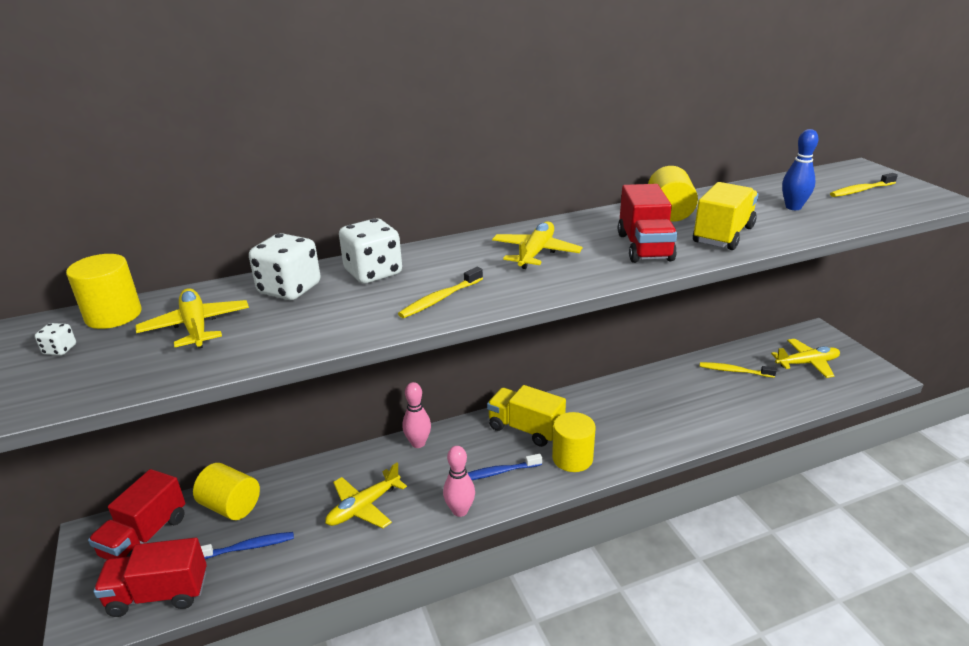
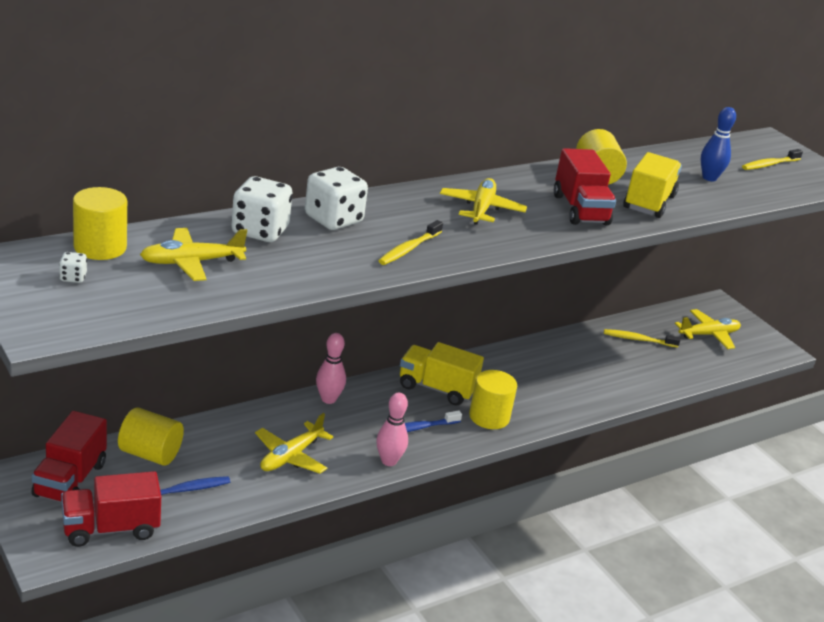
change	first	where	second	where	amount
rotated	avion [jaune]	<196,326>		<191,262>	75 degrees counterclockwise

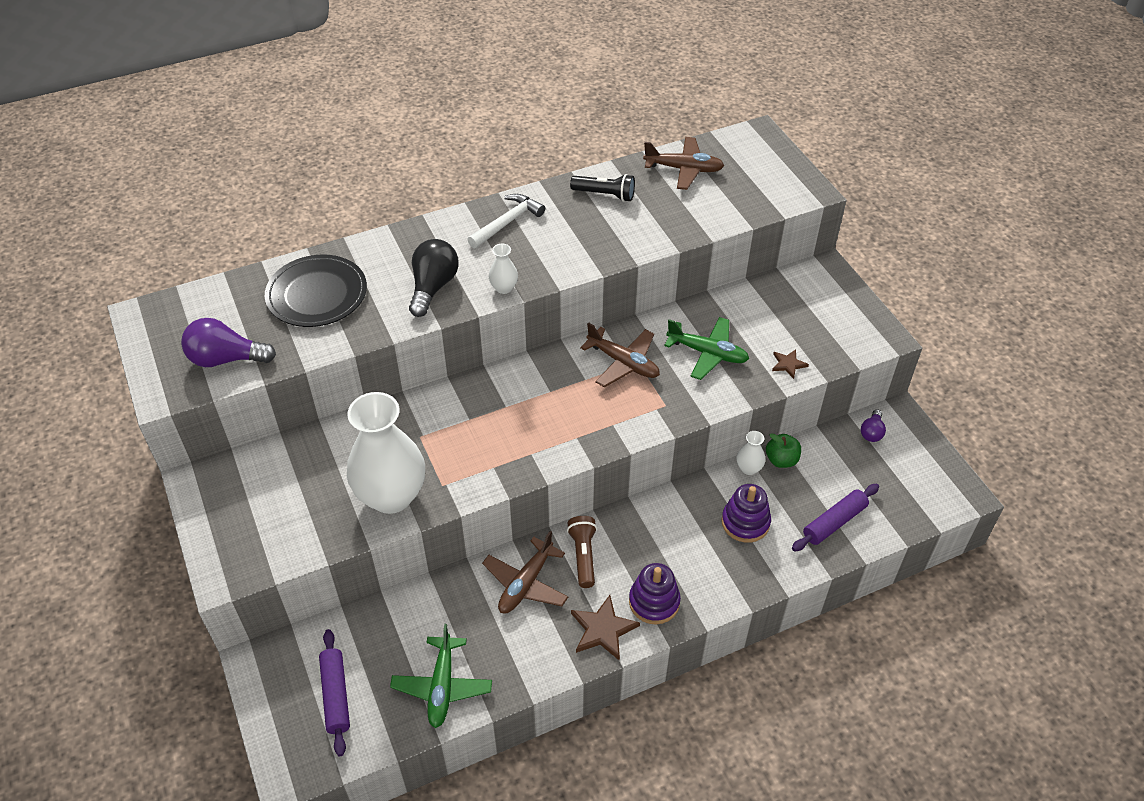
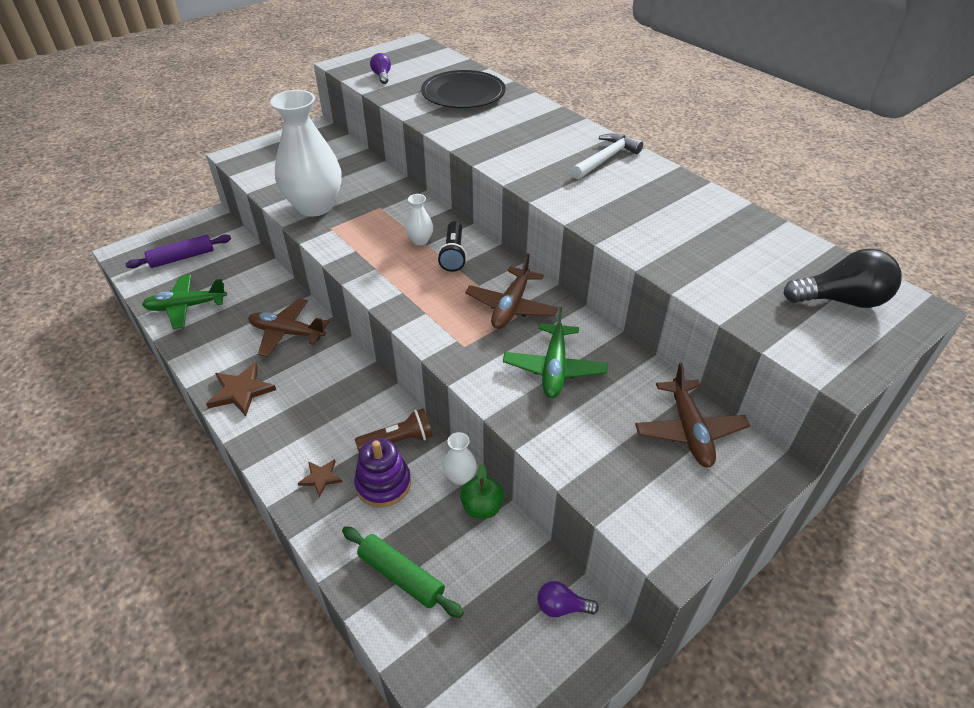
change	first	where	second	where	amount
shifted	avion [marron]	<683,169>		<689,430>	
shifted	lampe de poche [noir]	<605,195>		<453,254>	
rotated	marteau [blanc]	<507,222>		<605,159>	75 degrees counterclockwise
shifted	ampoule [noir]	<433,287>		<841,300>	
shifted	vase [blanc]	<504,288>		<420,240>	
scaled	ampoule [violet]	<226,359>		<382,76>	x0.55
shifted	étoile [marron]	<788,364>		<321,478>	
repainted	rouleau à pâtisserie [violet]	<834,522>	rouleau à pâtisserie [vert]	<401,576>	
shifted	lampe de poche [marron]	<583,555>		<398,441>	
gone	jouet à empiler [violet]	<654,602>			

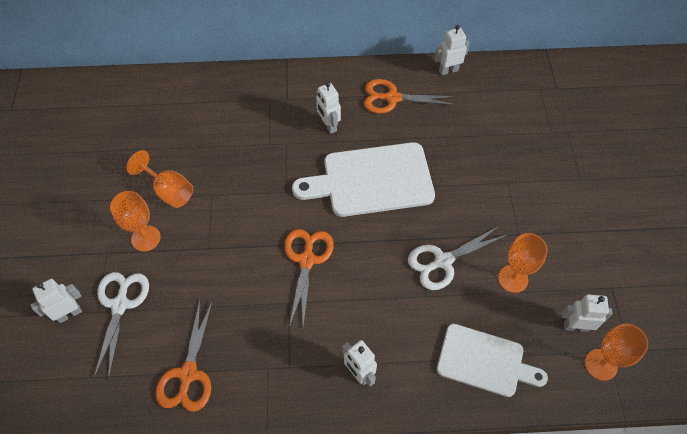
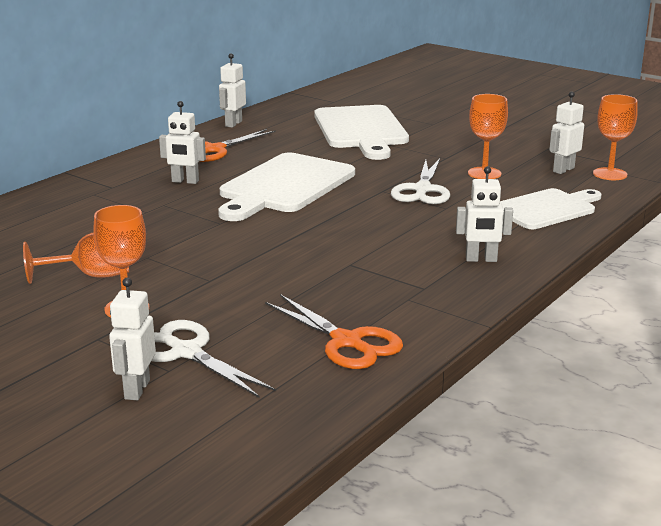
change	first	where	second	where	amount
gone	ciseaux [orange]	<307,259>			
new			planche à découper [blanc]	<361,130>	

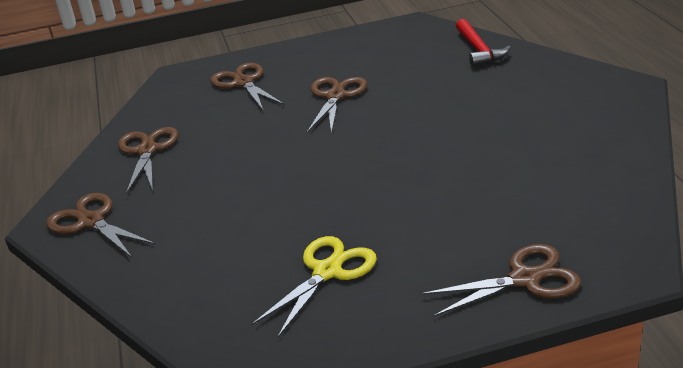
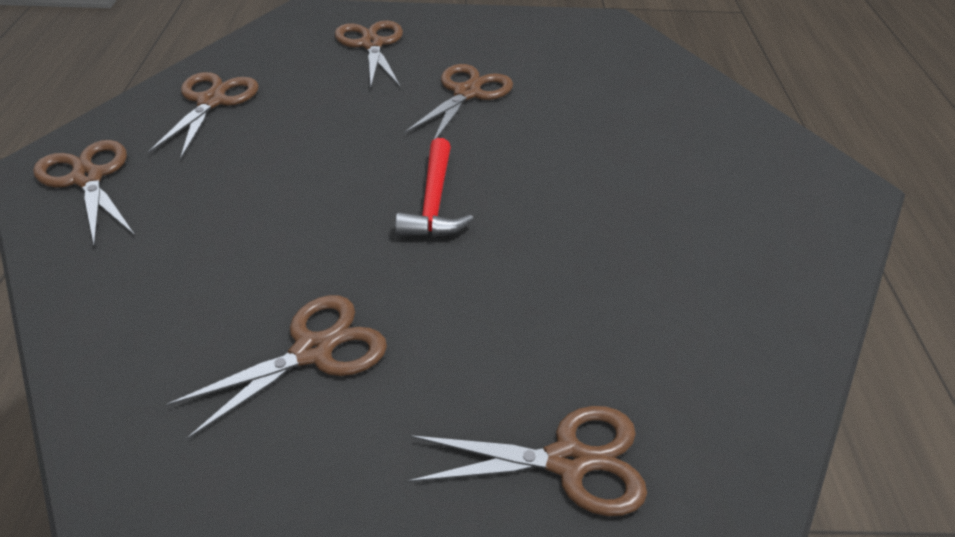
change	first	where	second	where	amount
shifted	marteau [rouge]	<478,50>		<433,202>	
repainted	ciseaux [jaune]	<327,271>	ciseaux [marron]	<313,351>	

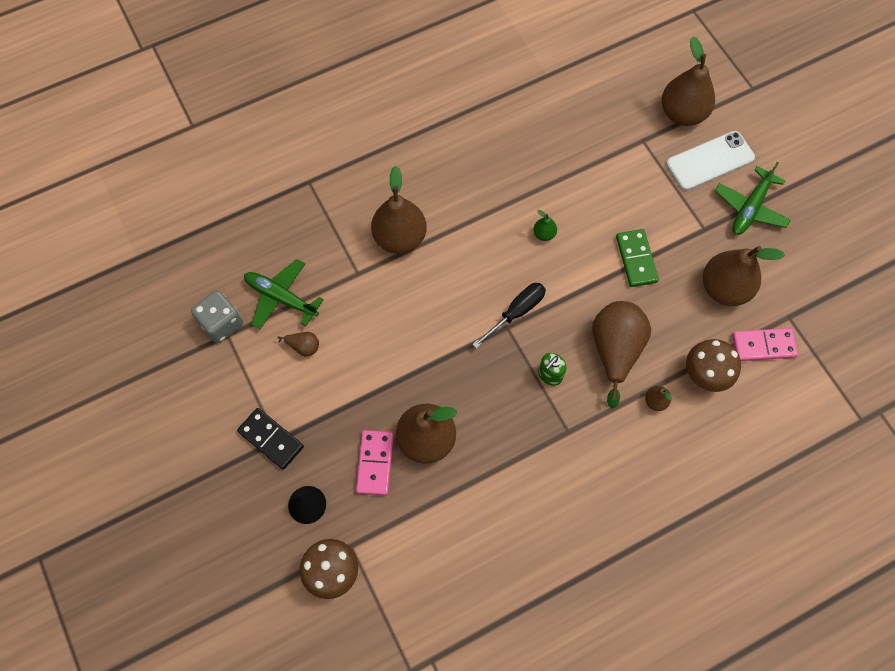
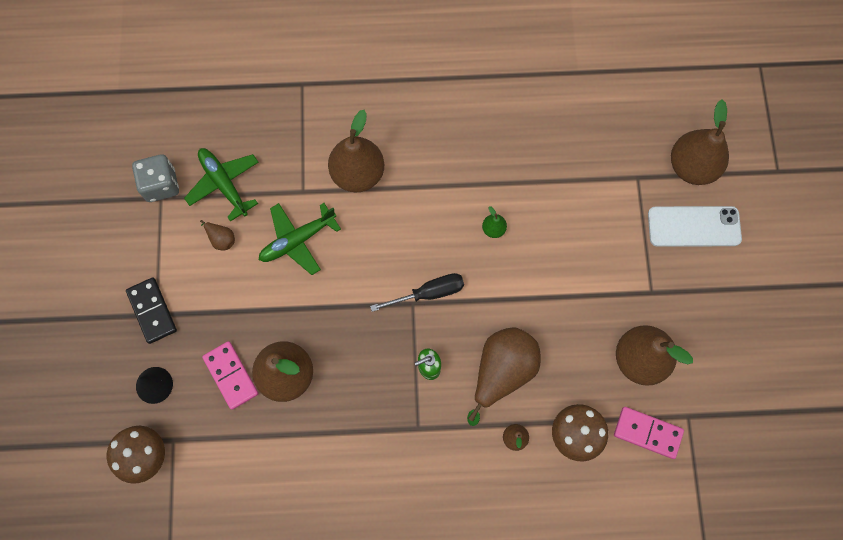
change	first	where	second	where	amount
shifted	avion [vert]	<750,208>		<297,240>	
gone	domino [vert]	<636,259>			
rotated	domino [rose]	<375,463>		<231,375>	60 degrees counterclockwise

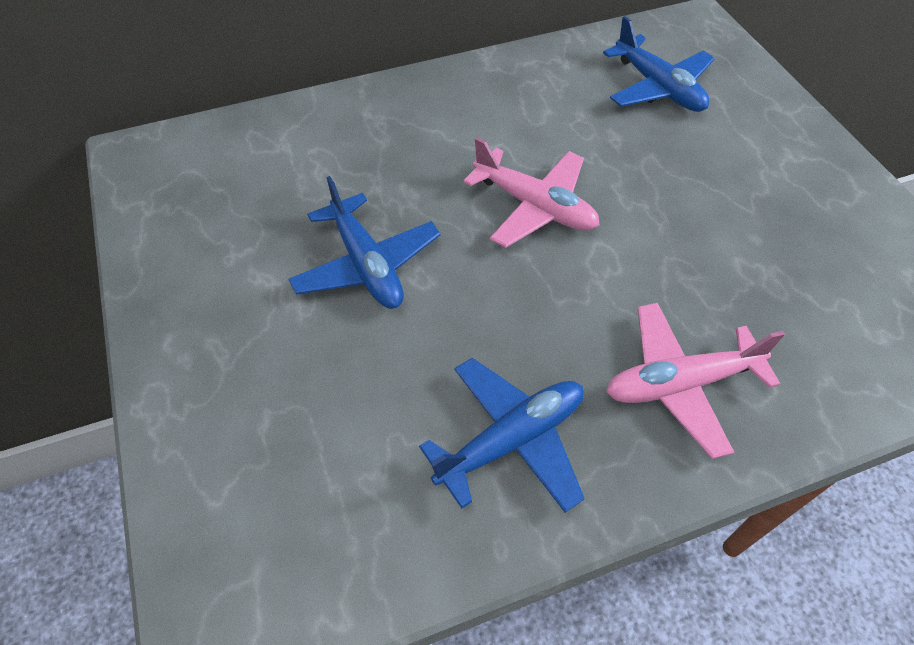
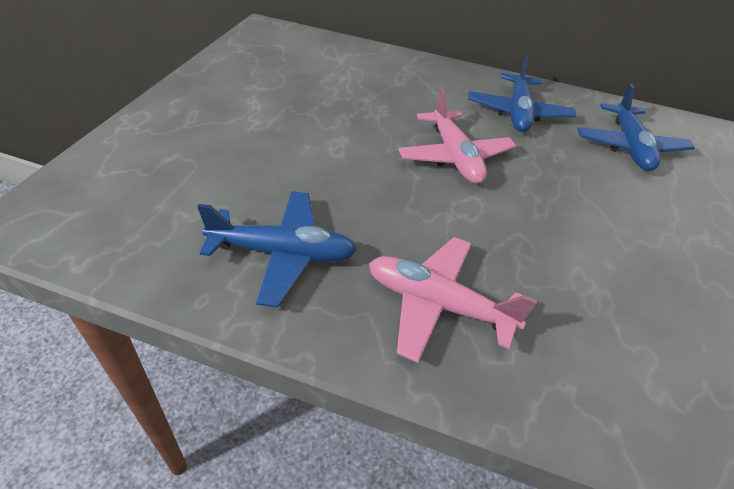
change	first	where	second	where	amount
shifted	avion [bleu]	<366,264>		<517,113>	

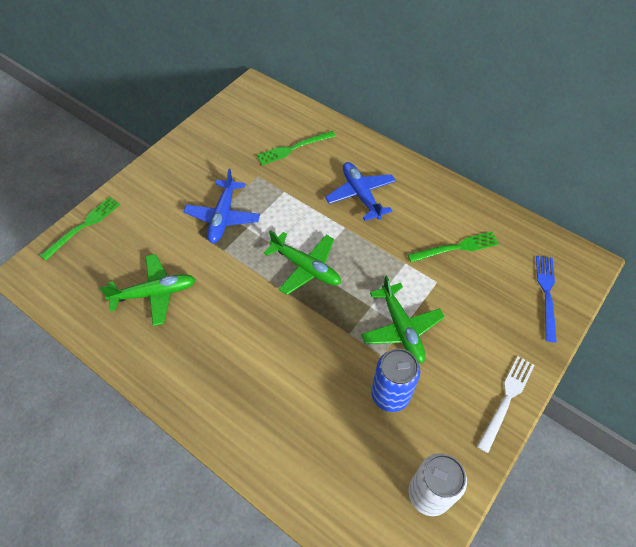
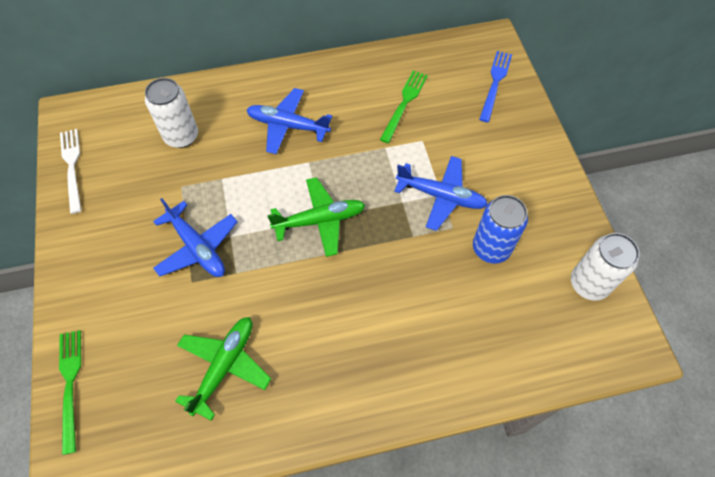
change	first	where	second	where	amount
swapped	fourchette [vert]	<293,148>	canette [blanc]	<181,136>	
rotated	fourchette [bleu]	<546,294>		<495,83>	60 degrees clockwise
repainted	avion [vert]	<401,328>	avion [bleu]	<441,196>	
shifted	fourchette [blanc]	<506,399>		<72,167>	

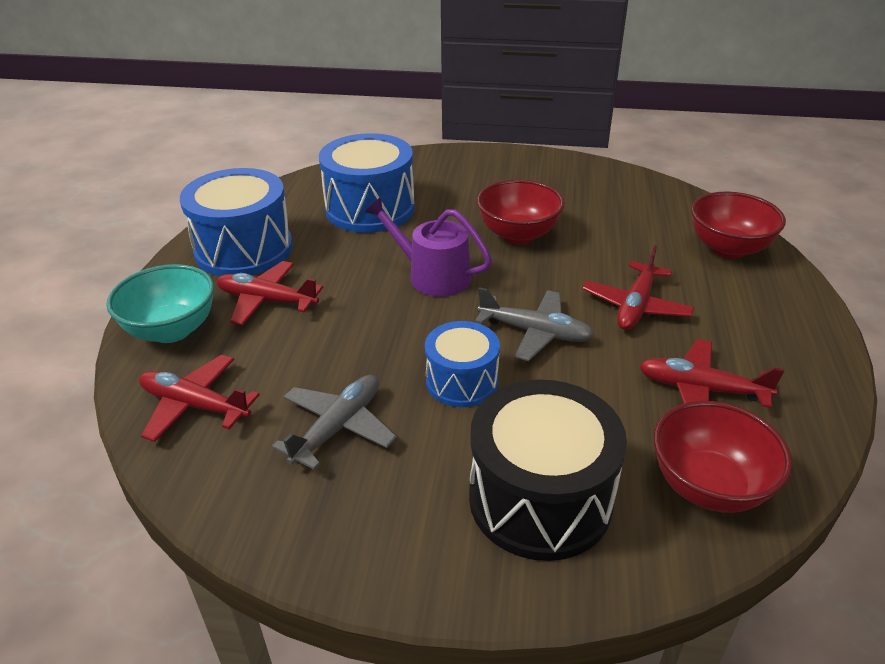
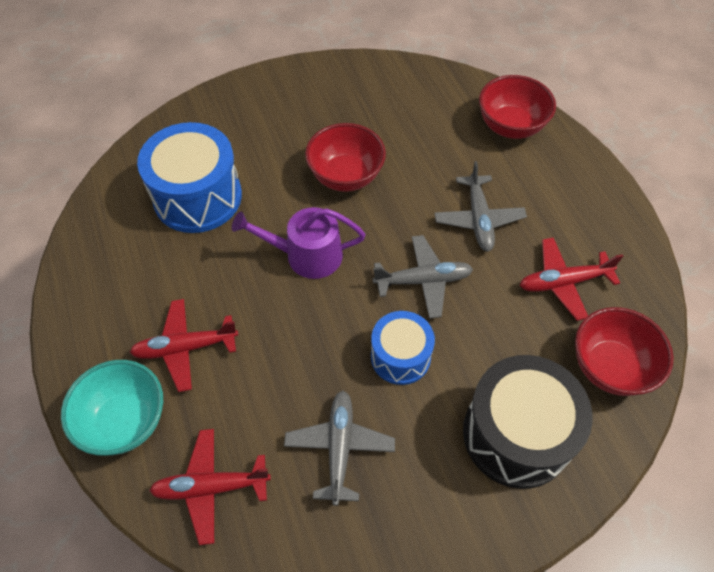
change	first	where	second	where	amount
gone	tambour [bleu]	<244,249>			
repainted	avion [rouge]	<635,306>	avion [gris]	<478,219>	

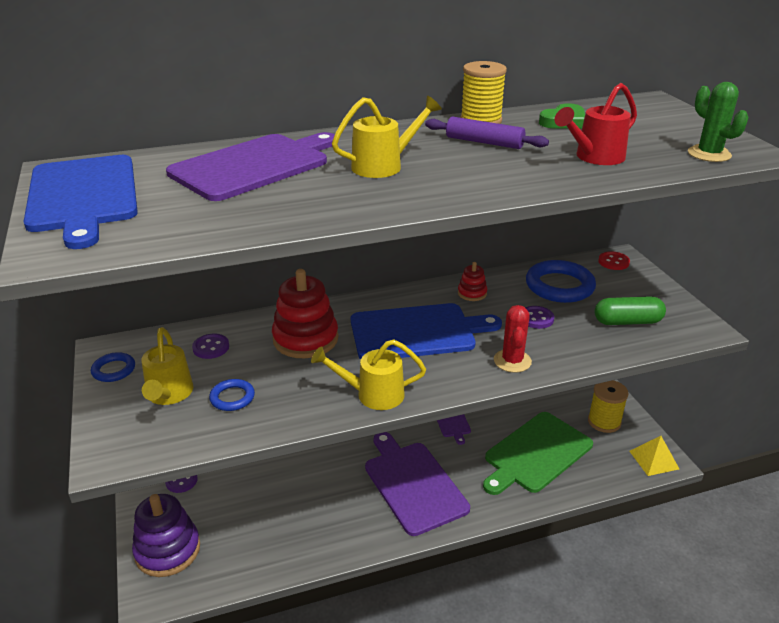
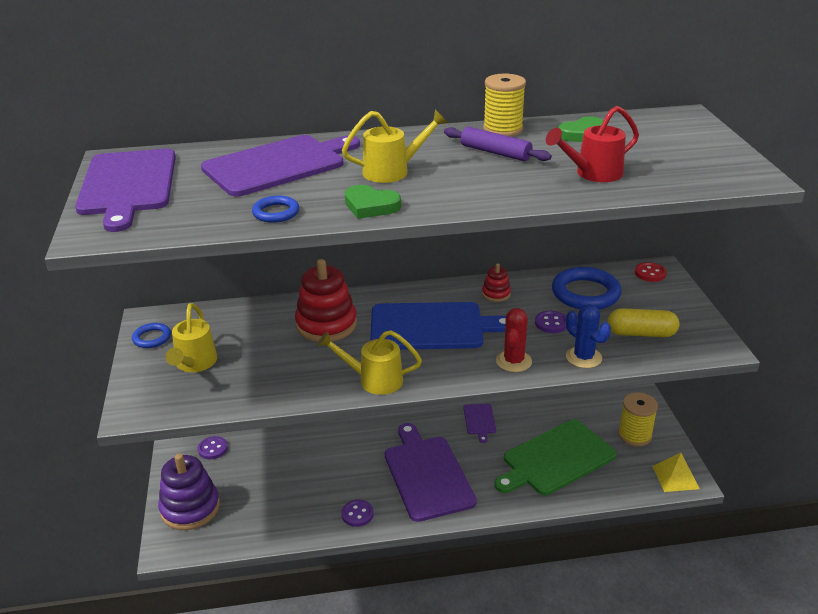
change	first	where	second	where	amount
gone	cactus [vert]	<709,154>			
repainted	planche à découper [bleu]	<83,196>	planche à découper [violet]	<127,185>	
repainted	gélule [vert]	<627,322>	gélule [jaune]	<641,333>	
shifted	bouton [violet]	<211,347>		<357,514>	
shifted	anneau [bleu]	<232,398>		<276,213>	
new			cœur [vert]	<370,206>	
new			cactus [bleu]	<583,357>	

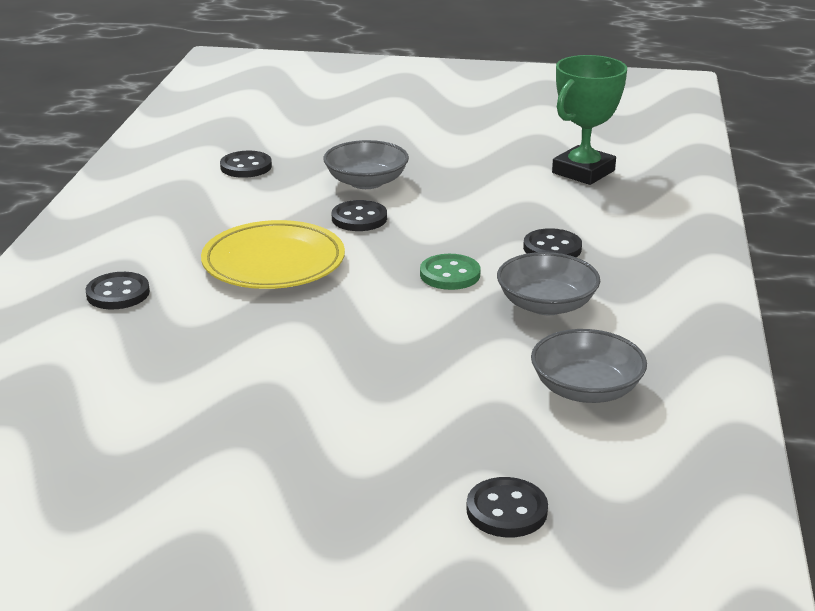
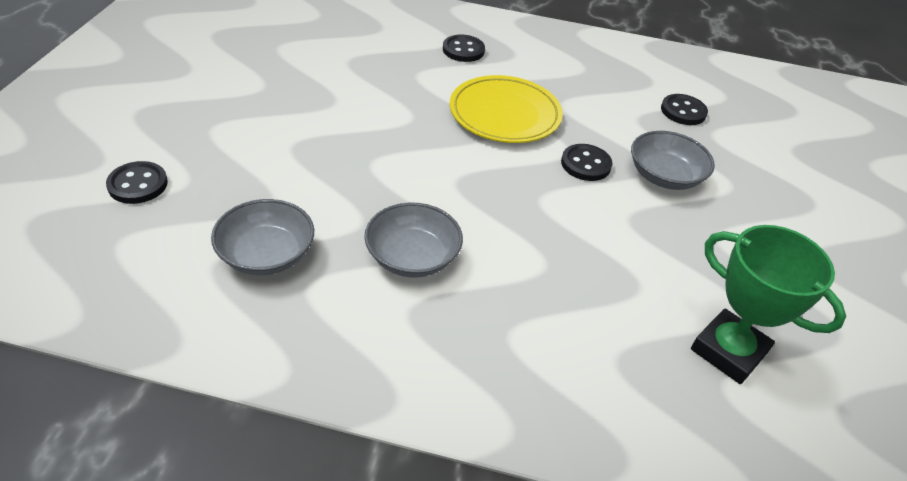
change	first	where	second	where	amount
gone	bouton [noir]	<552,248>			
gone	bouton [vert]	<450,274>			

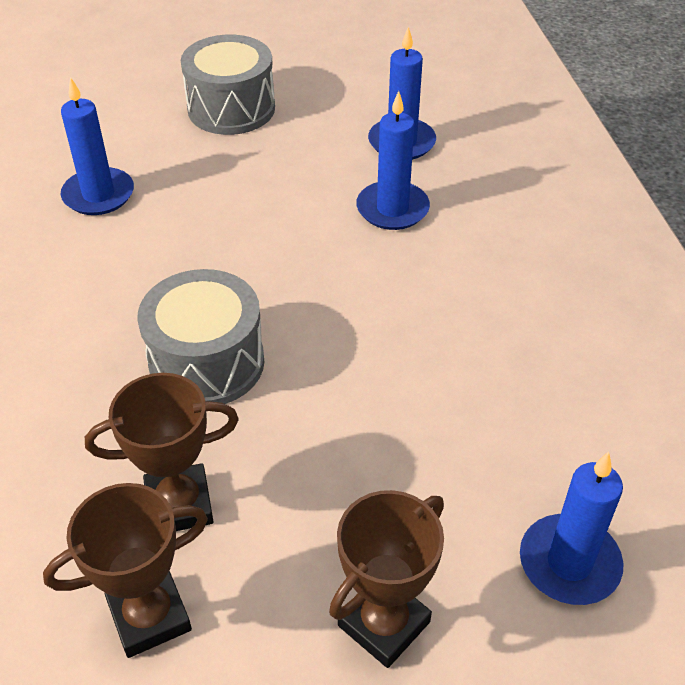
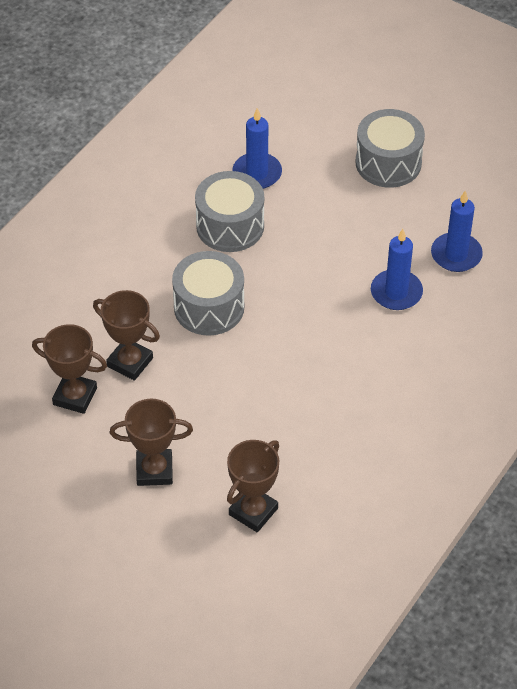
change	first	where	second	where	amount
swapped	bougie [bleu]	<569,563>	trophée [marron]	<253,511>	
new			tambour [gris]	<230,226>	

